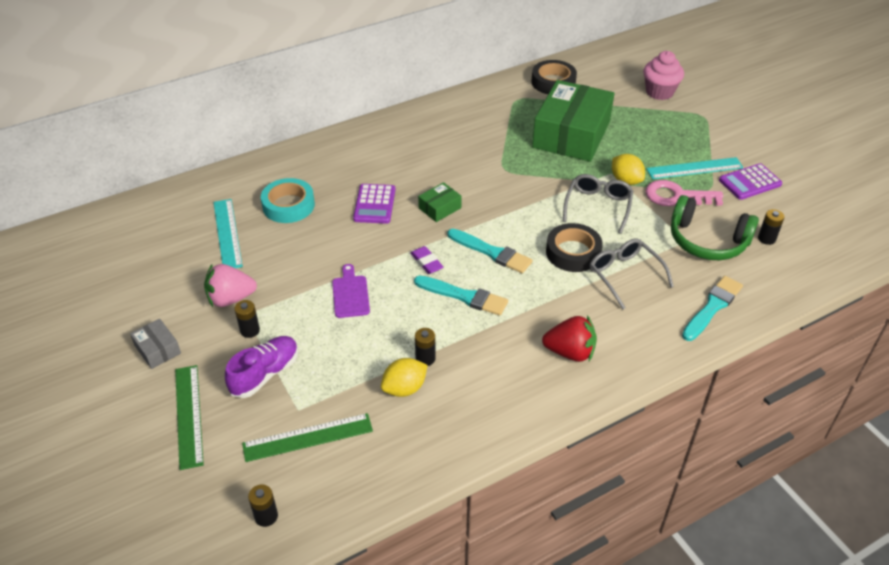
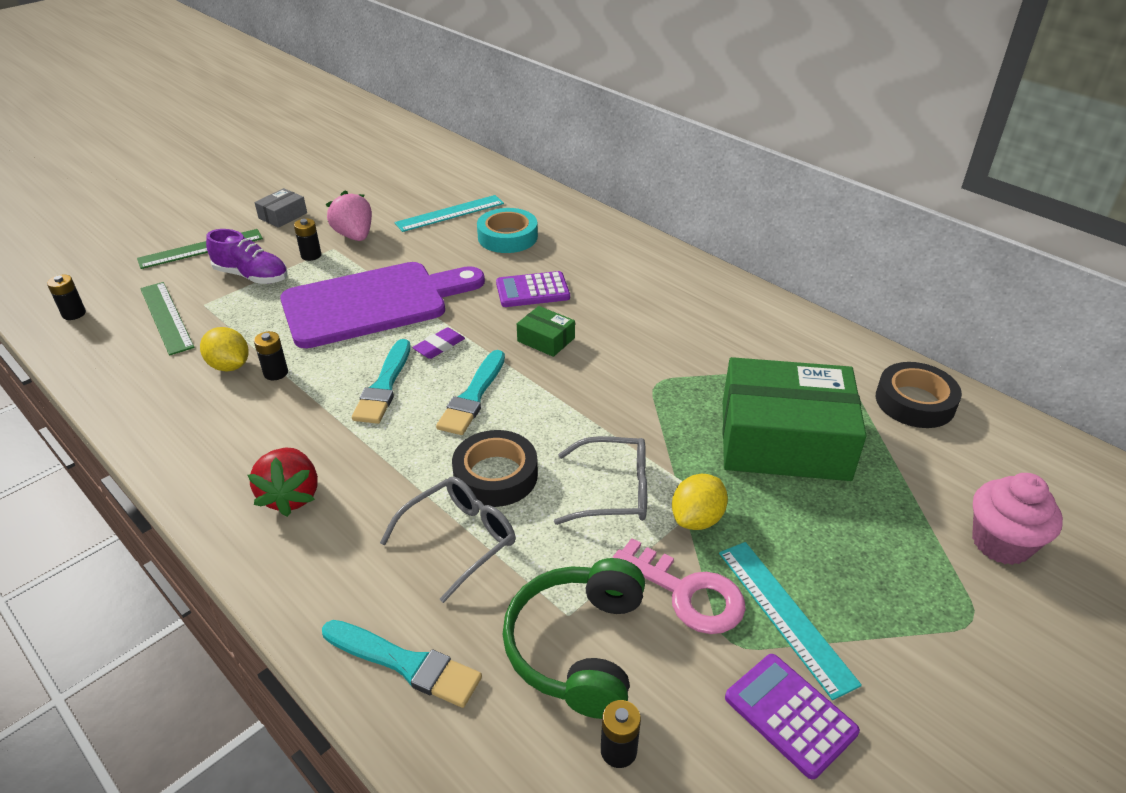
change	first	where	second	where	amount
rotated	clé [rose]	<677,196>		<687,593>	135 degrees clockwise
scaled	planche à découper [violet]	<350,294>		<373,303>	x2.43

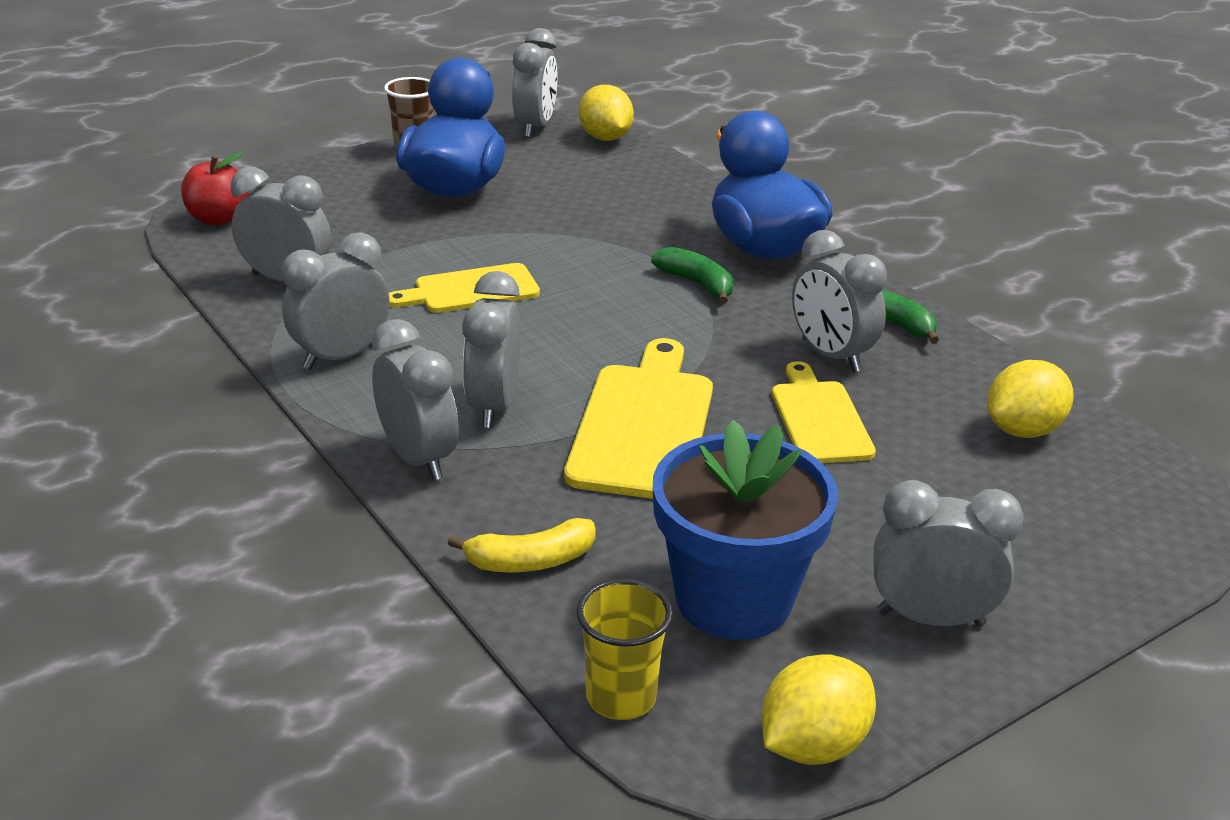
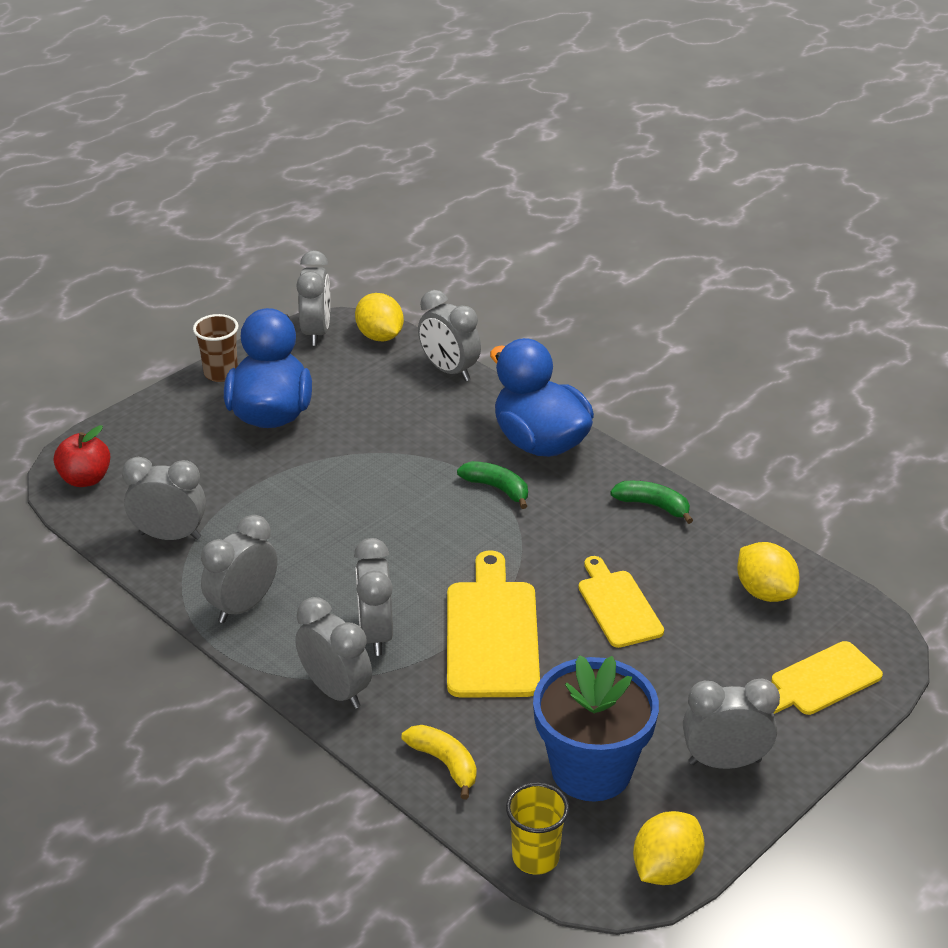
change	first	where	second	where	amount
shifted	réveil [gris]	<830,355>		<449,370>	
shifted	planche à découper [jaune]	<471,290>		<822,681>	
rotated	citron [jaune]	<1023,430>		<764,592>	75 degrees counterclockwise
rotated	banane [jaune]	<530,561>		<444,763>	105 degrees counterclockwise

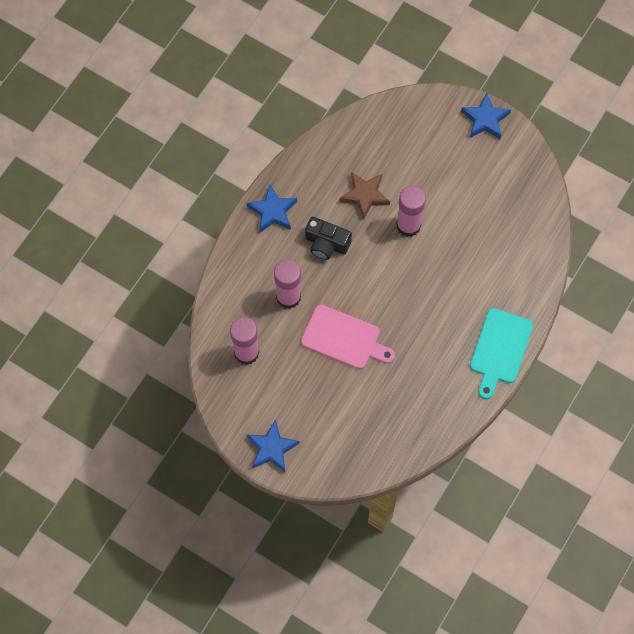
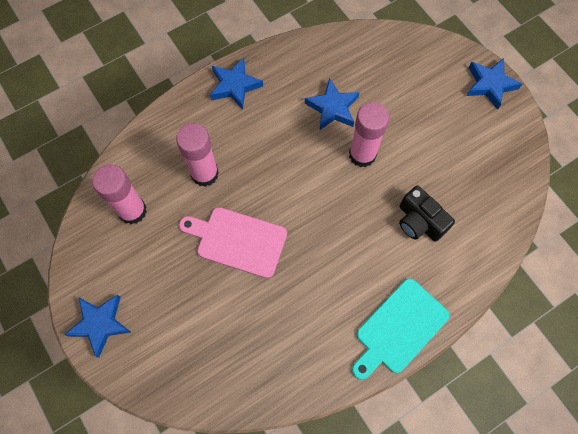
change	first	where	second	where	amount
repainted	étoile [marron]	<365,196>	étoile [bleu]	<332,108>	
shifted	appareil photo [noir]	<326,244>		<419,221>	
rotated	planche à découper [rose]	<344,338>		<238,241>	150 degrees clockwise

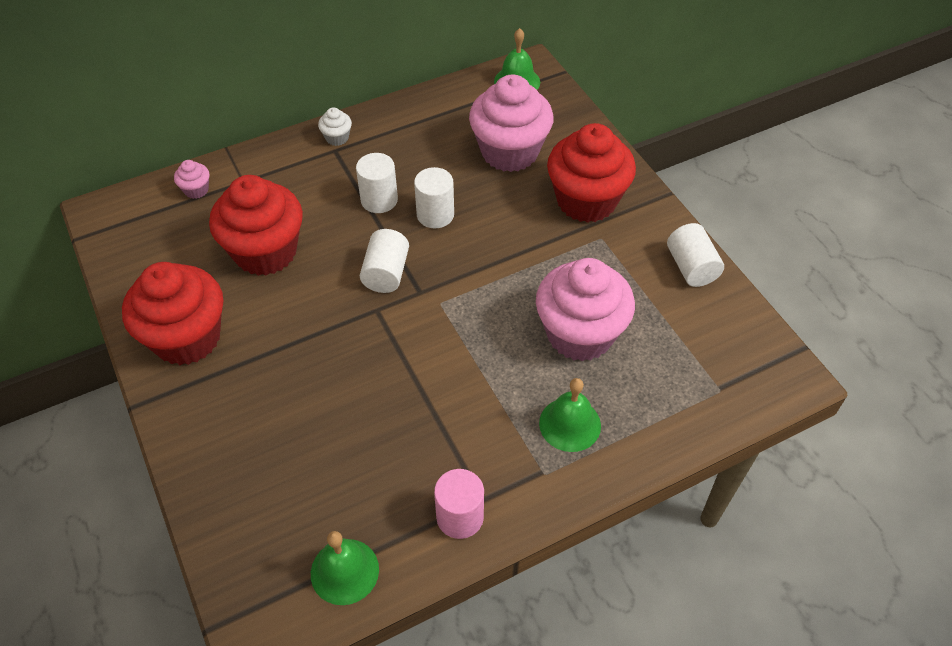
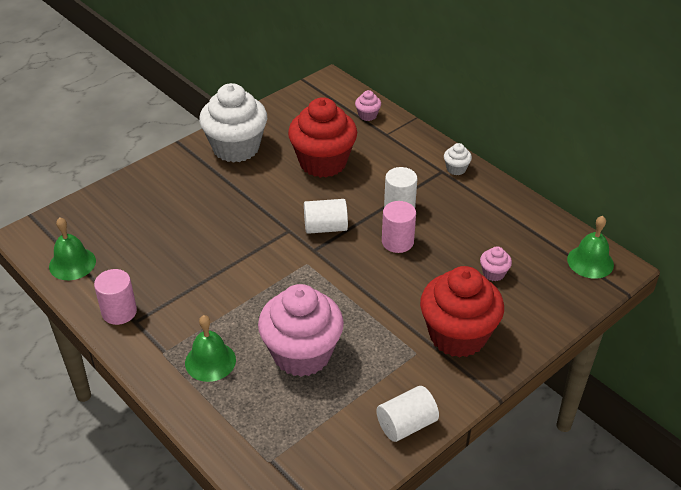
change	first	where	second	where	amount
scaled	muffin [rose]	<509,152>		<493,273>	x0.41
repainted	cylindre [blanc]	<435,215>	cylindre [rose]	<397,242>	
repainted	muffin [rouge]	<187,338>	muffin [blanc]	<236,148>	

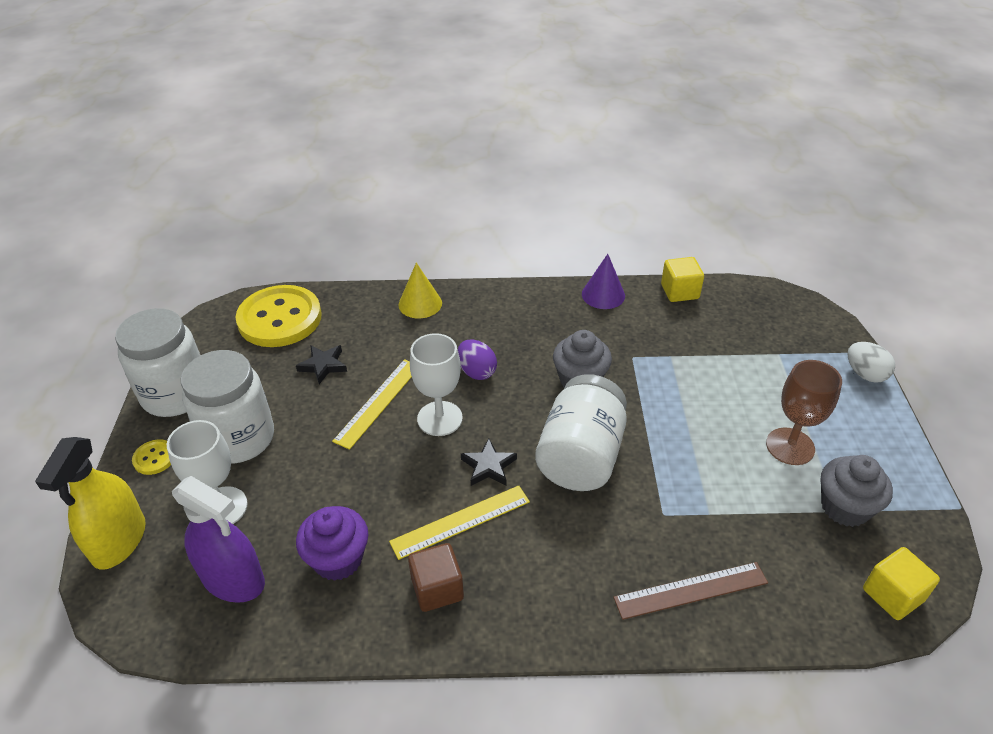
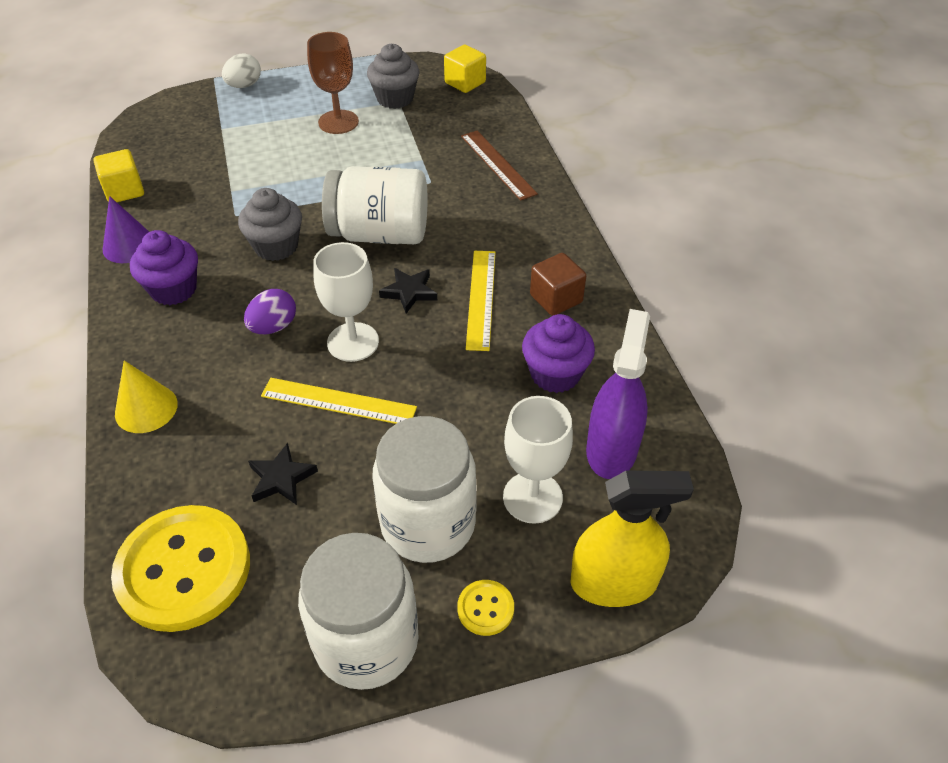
change	first	where	second	where	amount
rotated	règle [jaune]	<460,521>		<481,298>	45 degrees clockwise
new			muffin [violet]	<173,289>	

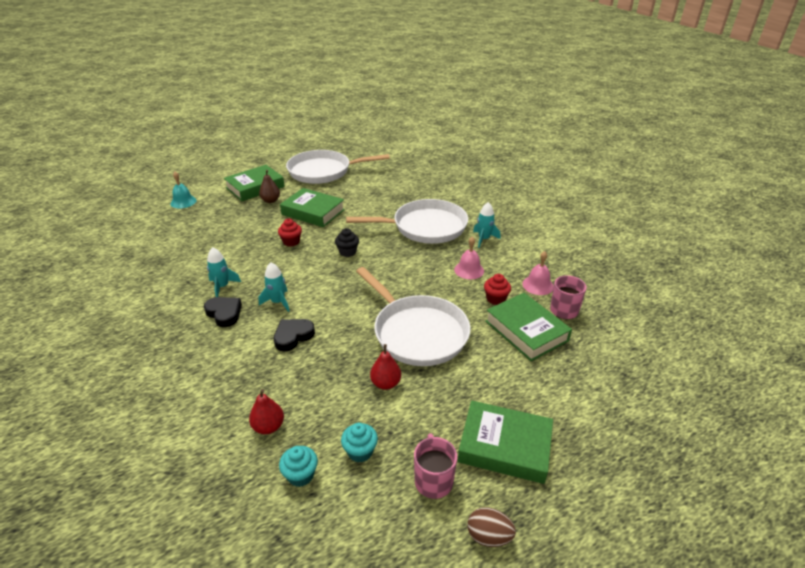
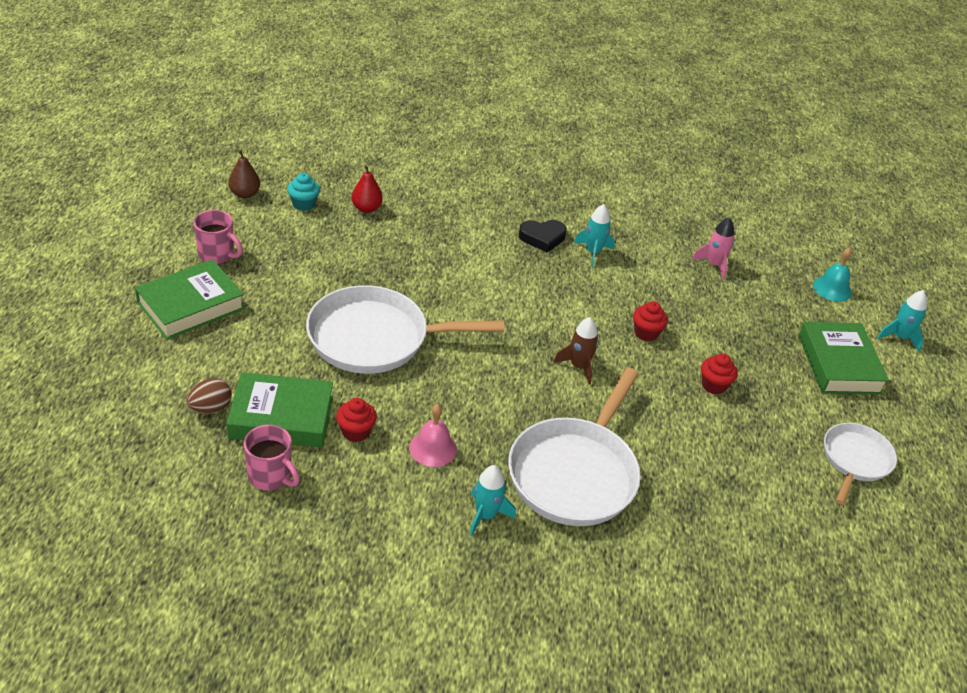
change	first	where	second	where	amount
scaled	poêle [blanc]	<323,171>		<855,460>	x0.58
shifted	poire [marron]	<270,201>		<245,194>	
swapped	livre [vert]	<313,212>	muffin [rouge]	<714,385>	
swapped	muffin [noir]	<347,252>	fusée [marron]	<578,366>	
gone	cloche [rose]	<538,285>			
shifted	fusée [turquoise]	<278,302>		<899,337>	
gone	cœur [noir]	<293,336>			
gone	poire [rouge]	<386,383>			
gone	muffin [turquoise]	<360,451>			
shifted	œuf [marron]	<488,536>		<210,408>	
new			fusée [rose]	<714,265>	

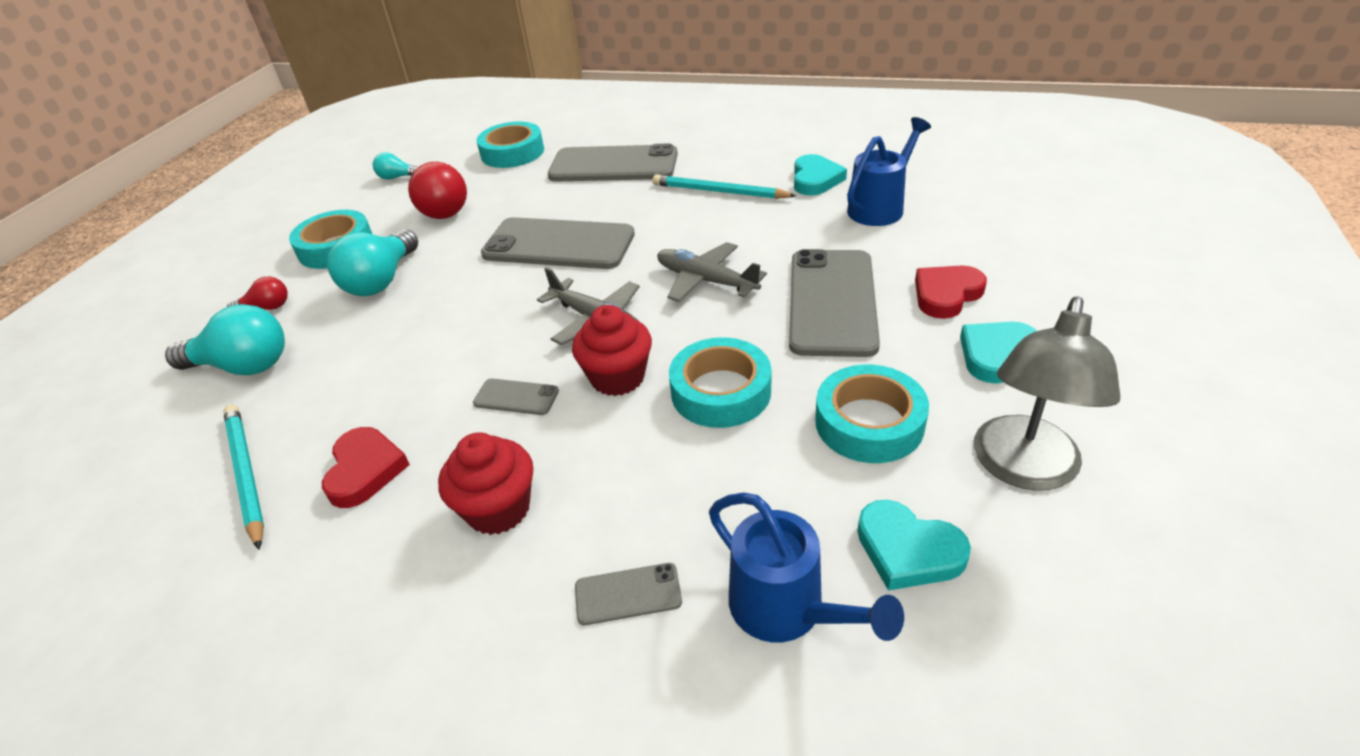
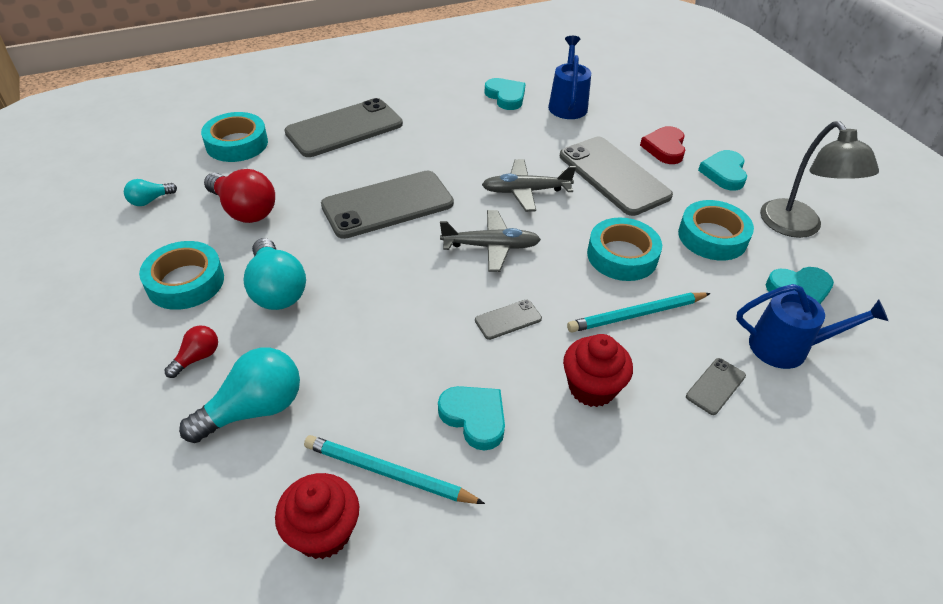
change	first	where	second	where	amount
shifted	crayon [turquoise]	<719,192>		<637,315>	
shifted	muffin [rouge]	<617,377>		<323,532>	
repainted	cœur [rouge]	<365,470>	cœur [turquoise]	<474,418>	

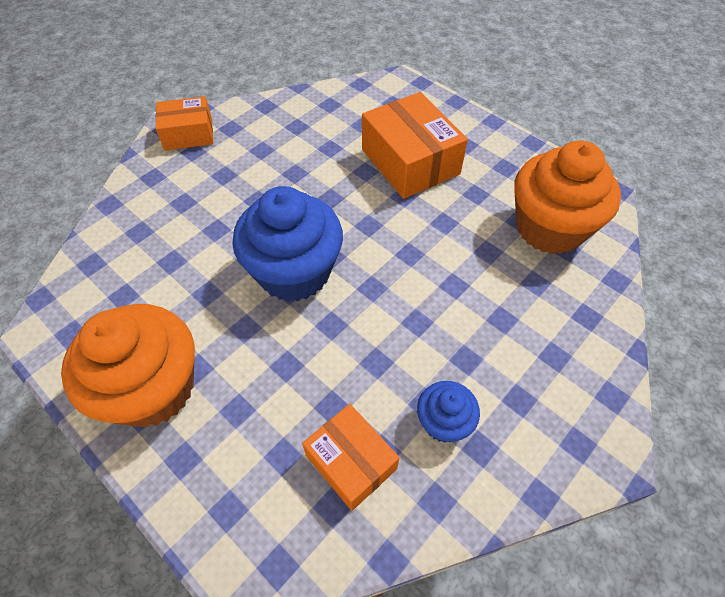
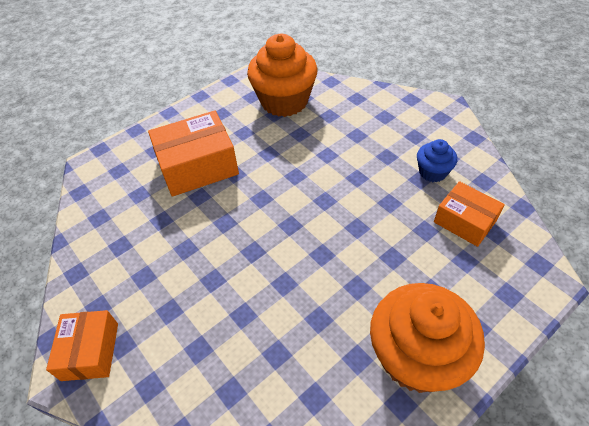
change	first	where	second	where	amount
gone	muffin [bleu]	<294,272>			
rotated	boîte [orange]	<351,462>		<464,221>	75 degrees clockwise

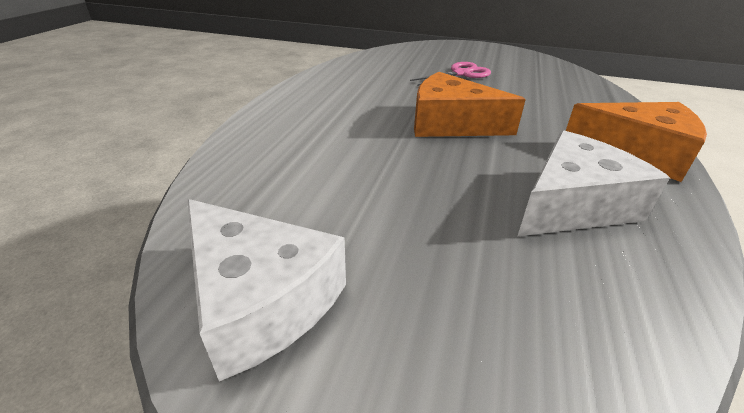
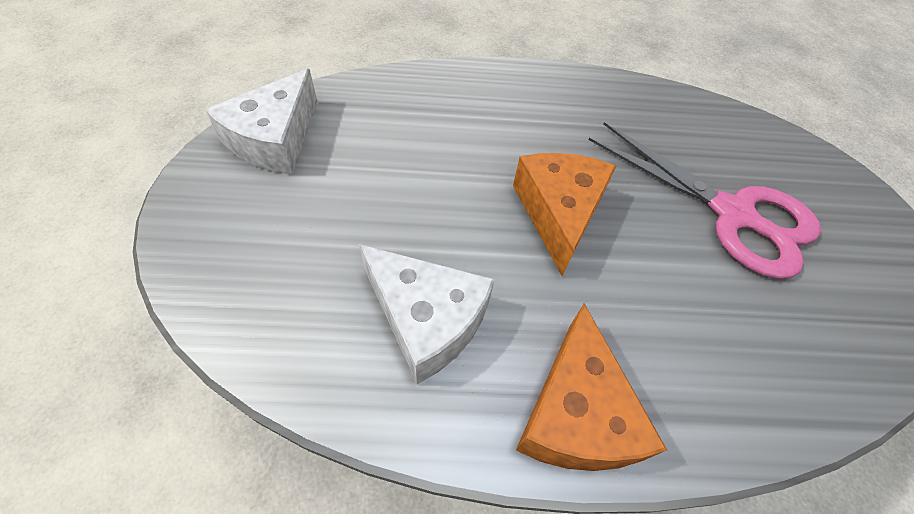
change	first	where	second	where	amount
scaled	ciseaux [rose]	<461,74>		<732,214>	x1.81

